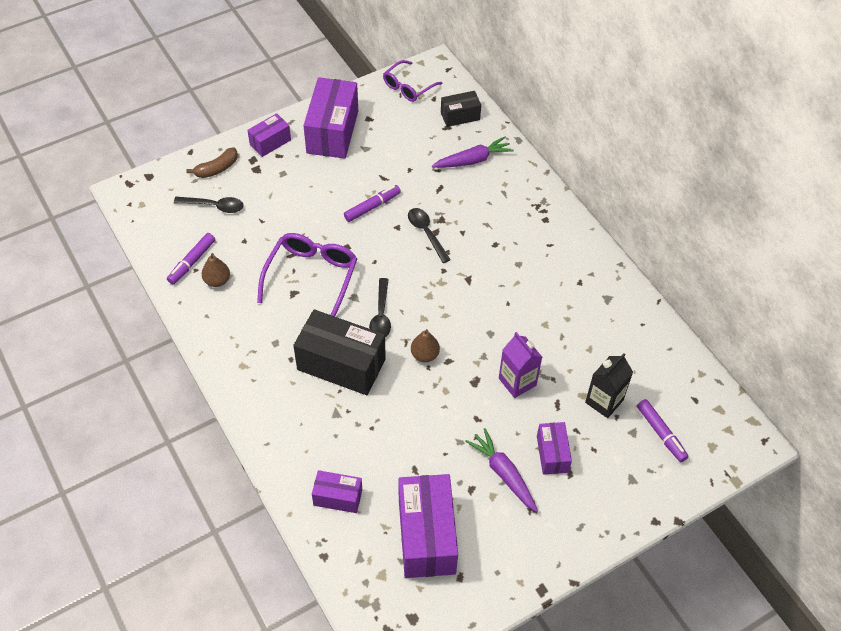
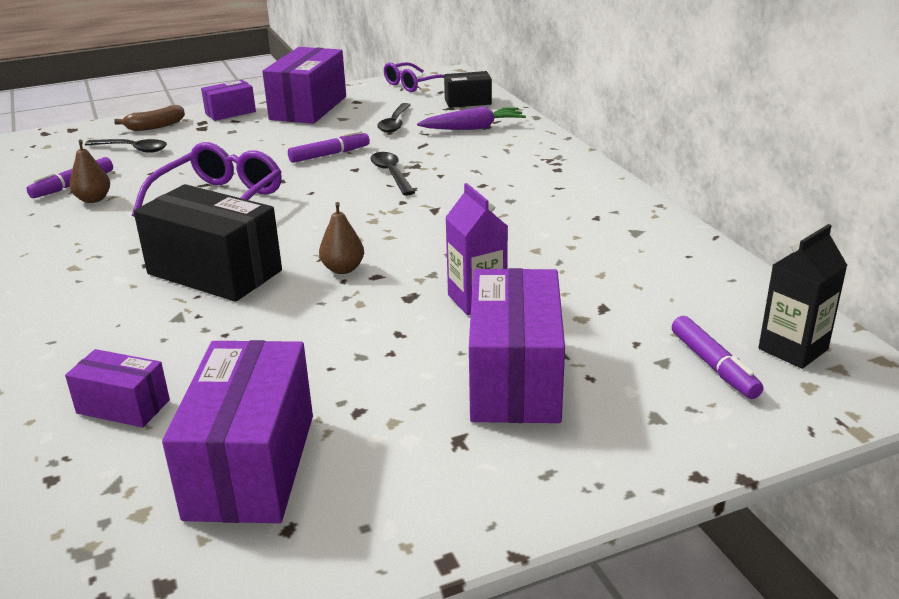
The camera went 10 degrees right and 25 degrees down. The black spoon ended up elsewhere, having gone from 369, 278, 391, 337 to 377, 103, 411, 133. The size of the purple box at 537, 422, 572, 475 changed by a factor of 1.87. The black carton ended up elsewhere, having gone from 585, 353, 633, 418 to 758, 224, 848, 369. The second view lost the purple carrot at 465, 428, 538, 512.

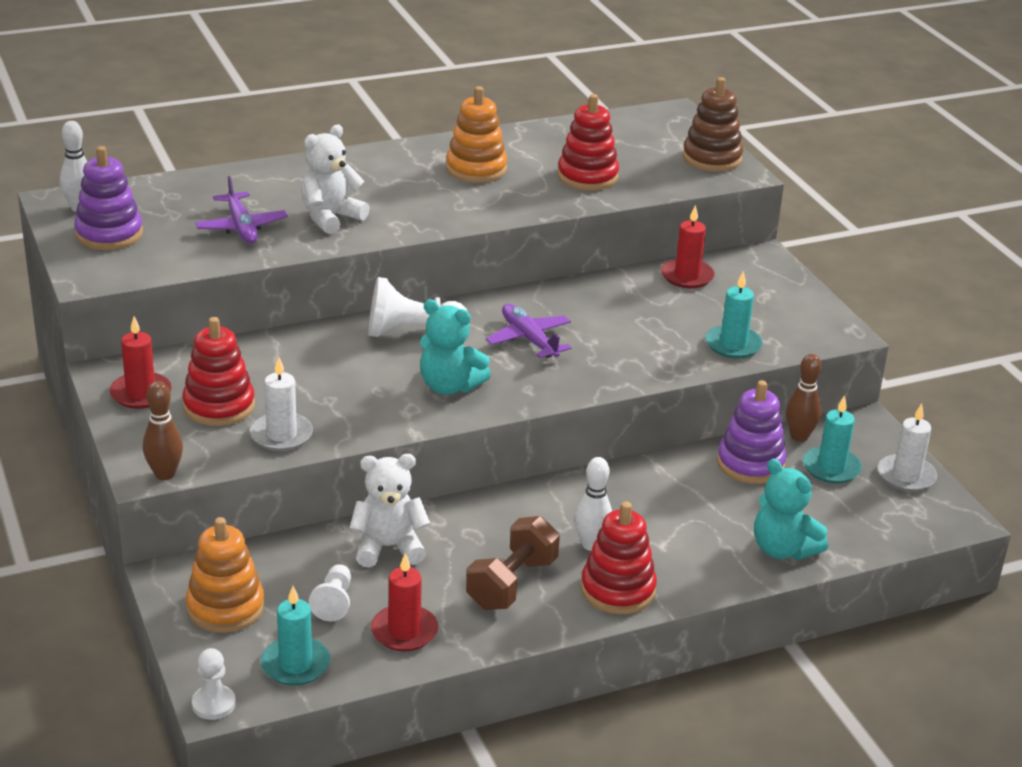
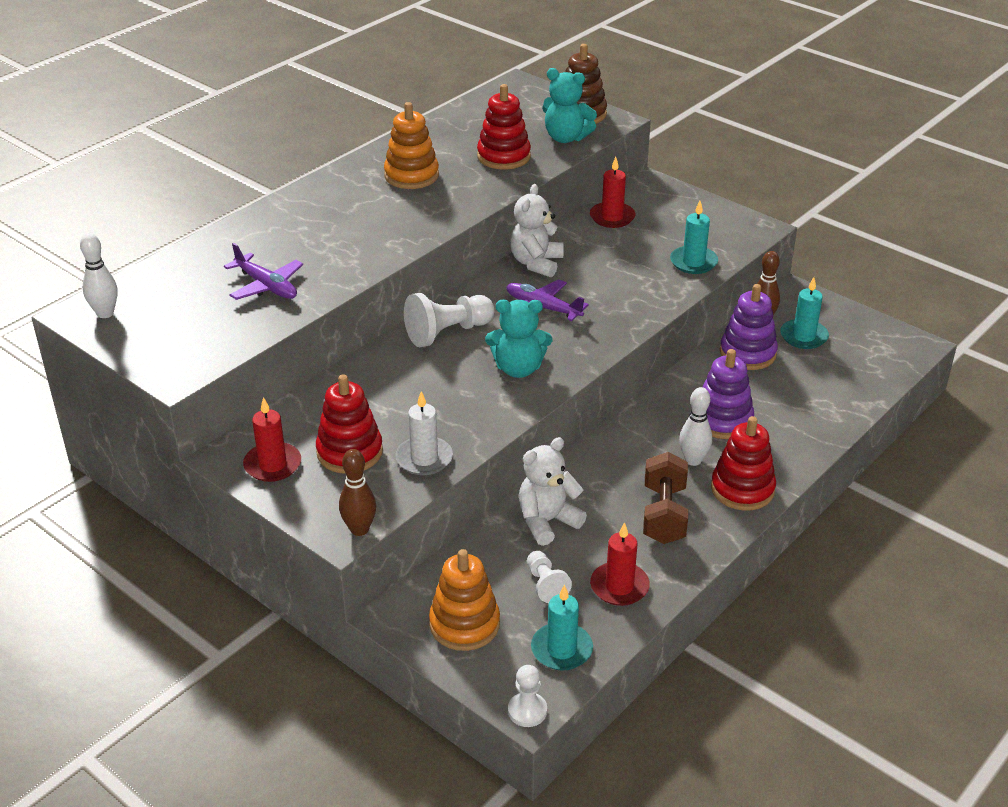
The camera went 25 degrees left and 5 degrees up. The white teddy bear ended up elsewhere, having gone from 301, 125, 370, 234 to 510, 184, 564, 278. The turquoise teddy bear ended up elsewhere, having gone from 754, 459, 828, 560 to 542, 68, 597, 143. The purple stacking toy ended up elsewhere, having gone from 74, 146, 143, 250 to 703, 349, 754, 439. The second view lost the white candle at 878, 403, 937, 492.

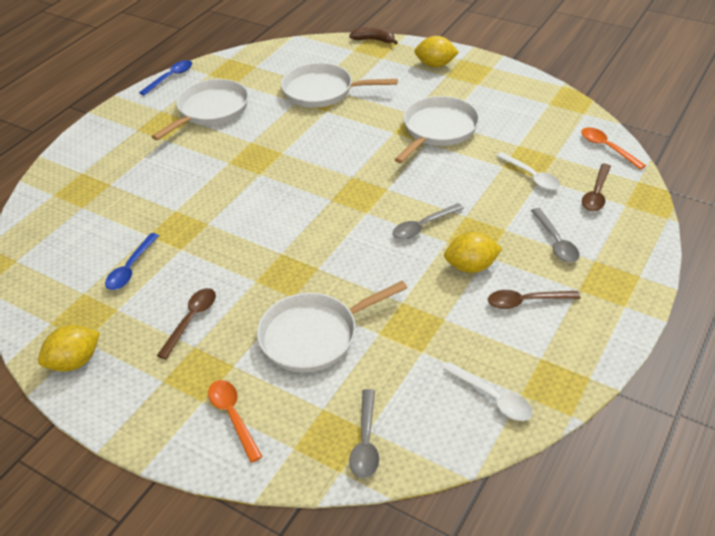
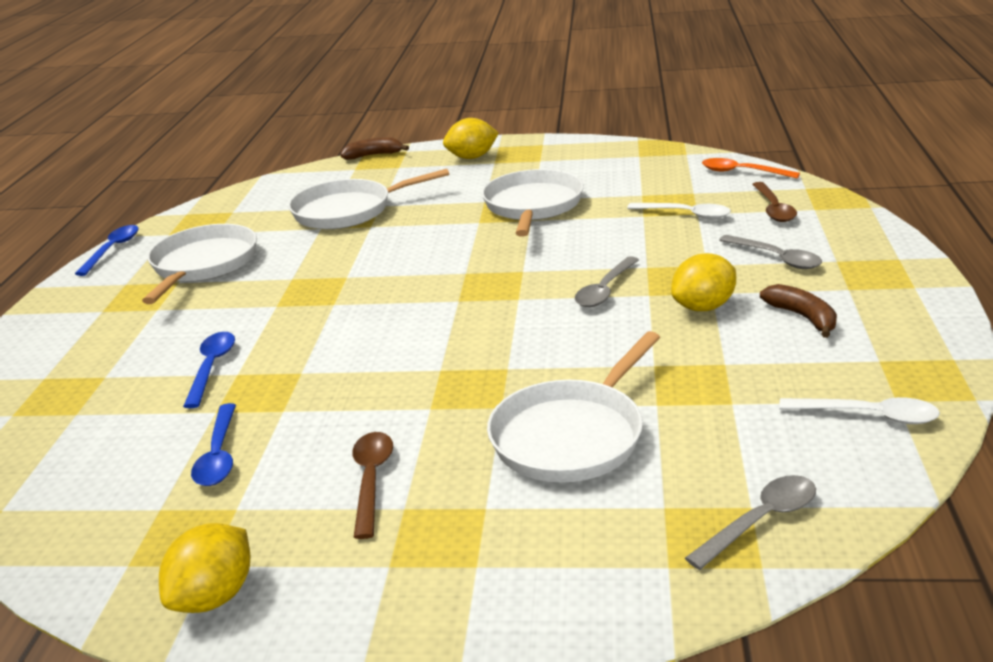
The camera went 25 degrees left and 15 degrees down. The second view gained the blue spoon at 183, 332, 235, 408. The grey spoon at 349, 389, 379, 478 ended up facing another way, 105 degrees counterclockwise from before. Where the brown spoon stood at 488, 290, 580, 309, the brown banana came to stand at 760, 284, 837, 338. The second view lost the orange spoon at 208, 380, 263, 463.

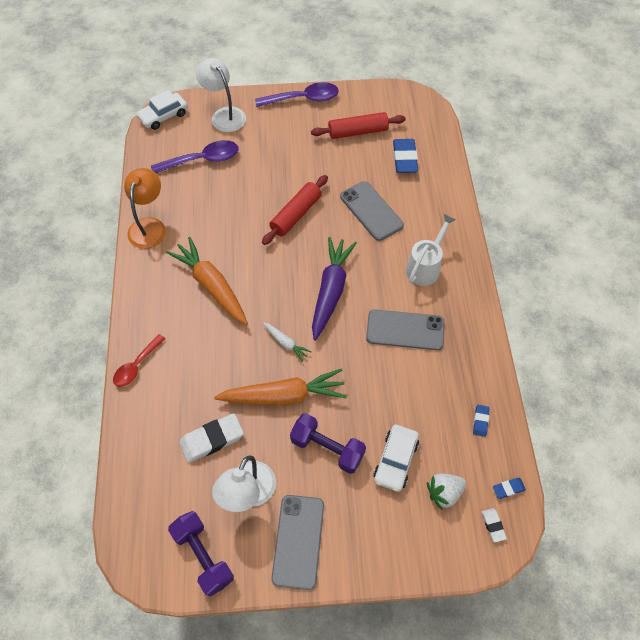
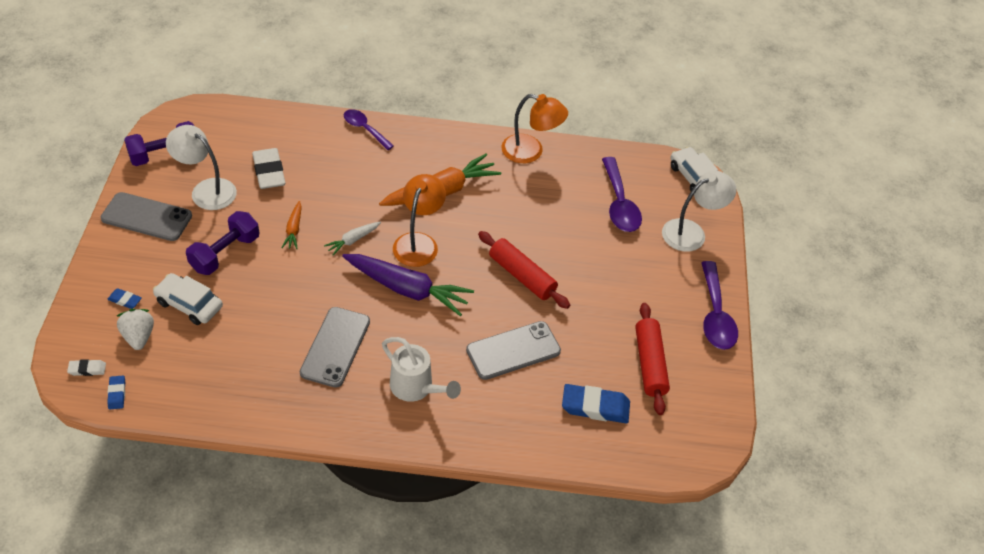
The camera went 95 degrees right and 10 degrees down. The blue eraser ended up elsewhere, having gone from 473, 405, 490, 437 to 107, 288, 142, 309. The size of the orange carrot at 214, 368, 347, 405 changed by a factor of 0.47. What was the red spoon at 113, 334, 165, 387 turned into the purple spoon at 344, 109, 394, 150. The second view gained the orange lamp at 393, 174, 446, 267.

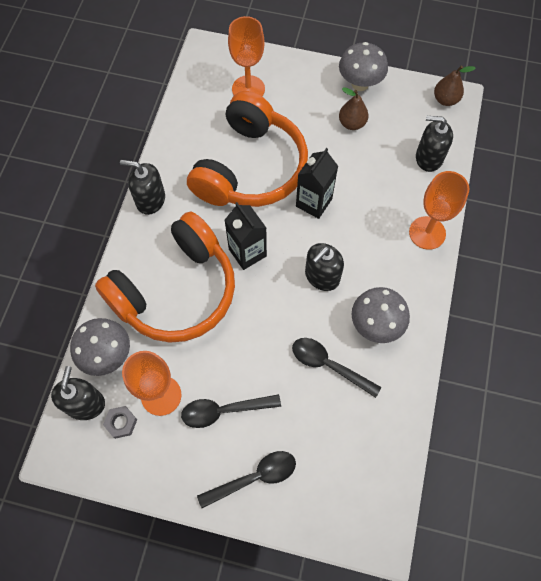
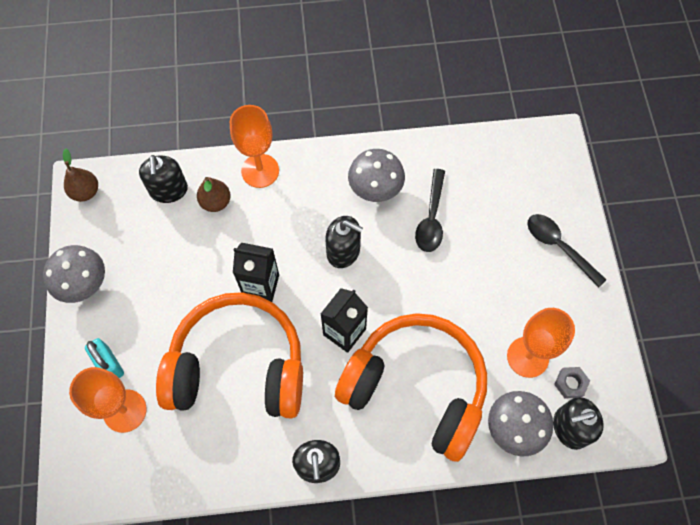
The camera went 110 degrees left and 0 degrees up. The second view gained the turquoise padlock at 85, 338, 124, 378. The brown pear ended up elsewhere, having gone from 339, 87, 368, 130 to 197, 177, 231, 212. The second view lost the black spoon at 181, 394, 281, 428.

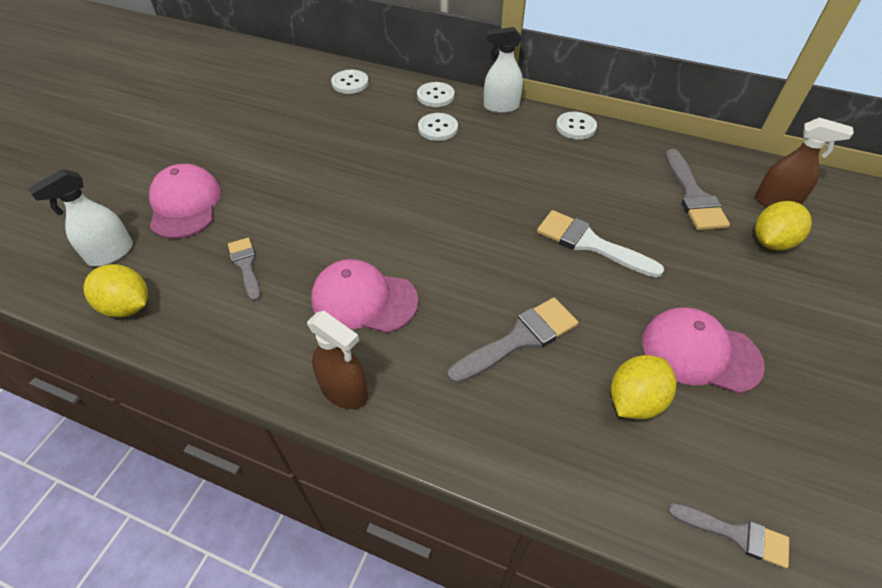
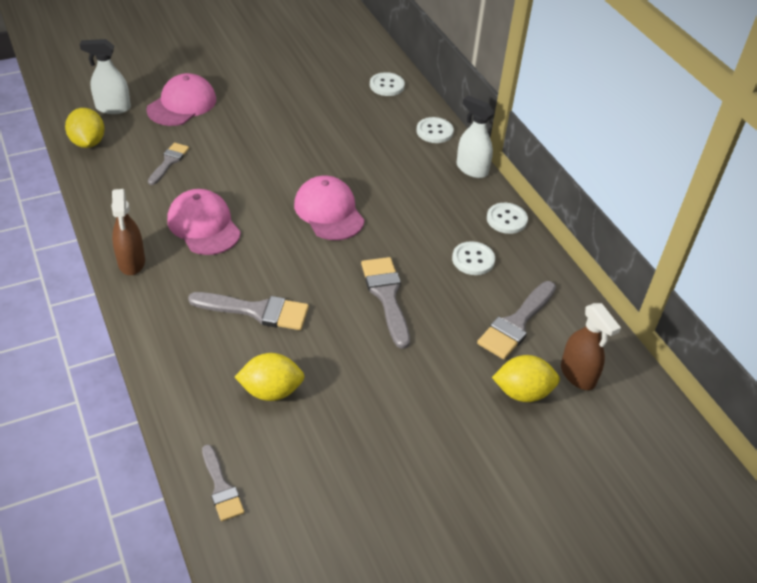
The camera went 40 degrees right and 5 degrees down. The pink cap ended up elsewhere, having gone from 642, 307, 765, 394 to 294, 176, 365, 240. What was the white brush at 537, 210, 664, 278 turned into the grey brush at 361, 257, 410, 349. The white button ended up elsewhere, having gone from 418, 113, 458, 141 to 452, 241, 495, 275.

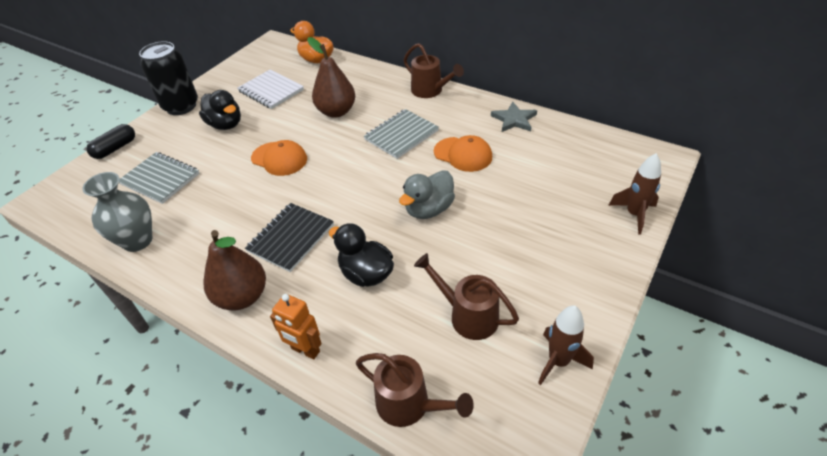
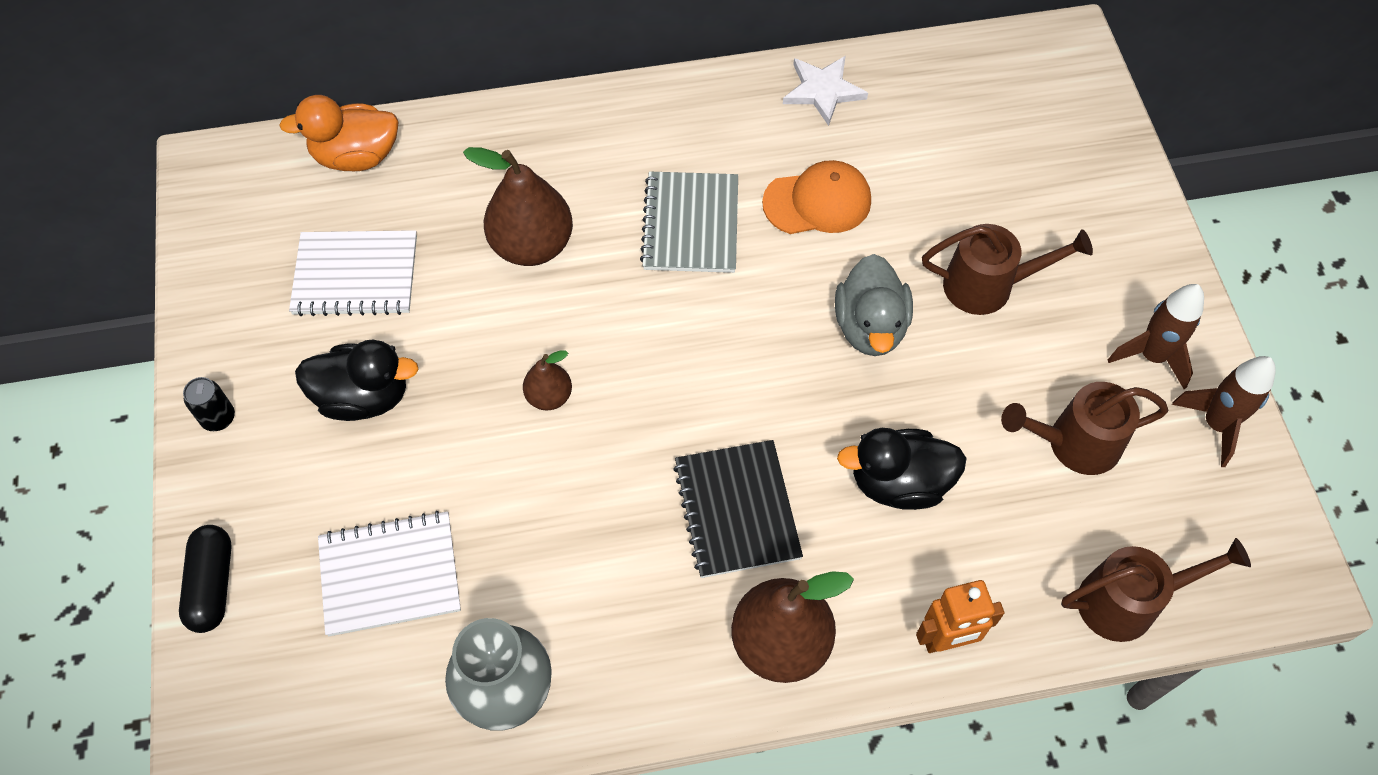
The camera went 45 degrees left and 15 degrees up. The size of the black can at 139, 41, 198, 115 changed by a factor of 0.42. What was the grey notebook at 119, 152, 200, 204 turned into the white notebook at 318, 511, 461, 636. Where the orange cap stood at 251, 140, 307, 176, the brown pear came to stand at 523, 350, 572, 411. What was the grey star at 491, 101, 537, 132 turned into the white star at 783, 56, 868, 126. The brown watering can ended up elsewhere, having gone from 404, 43, 464, 98 to 922, 224, 1093, 315. The brown rocket ended up elsewhere, having gone from 608, 153, 661, 235 to 1108, 284, 1204, 389.

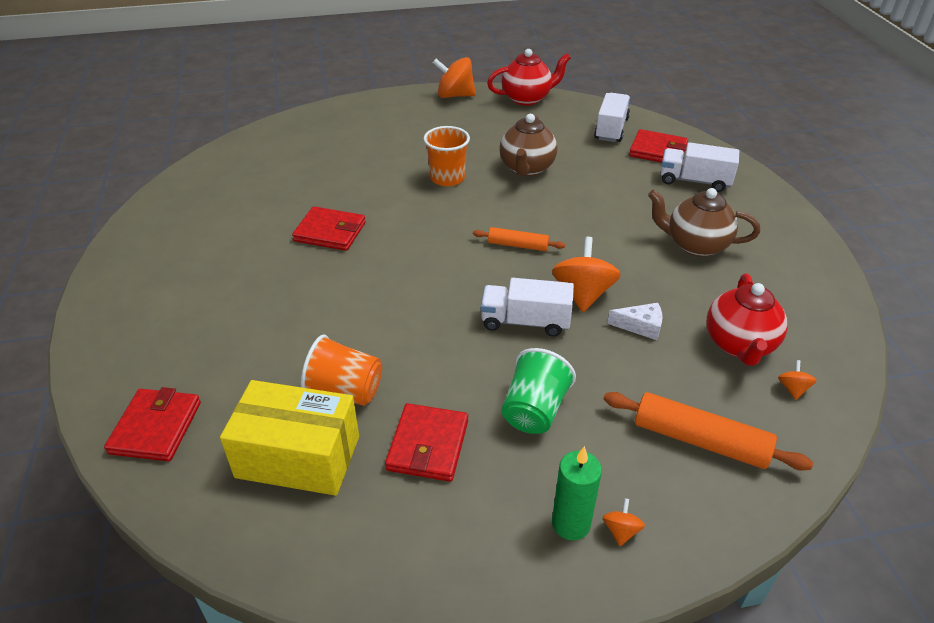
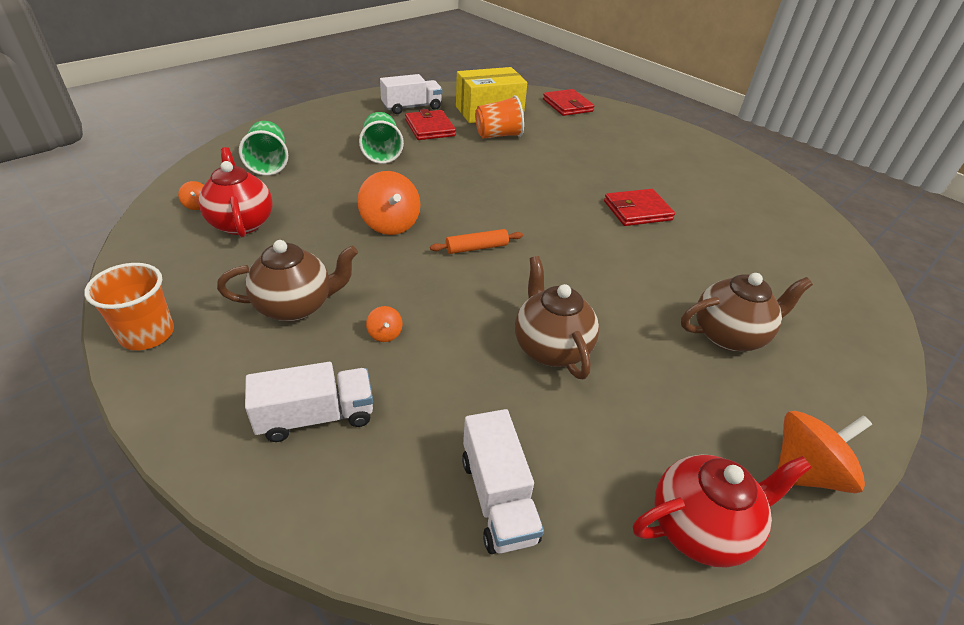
The camera went 145 degrees right and 0 degrees up. The orange cup ended up elsewhere, having gone from 423, 126, 470, 186 to 84, 263, 174, 350. Where the orange rolling pin stood at 603, 392, 813, 471, the green cup came to stand at 239, 121, 288, 176. The orange spinning top ended up elsewhere, having gone from 602, 498, 645, 546 to 366, 306, 403, 342. The white truck ended up elsewhere, having gone from 481, 278, 574, 337 to 380, 74, 442, 114. The red teapot at 487, 49, 571, 106 ended up facing another way, 150 degrees counterclockwise from before. The second view gained the brown teapot at 681, 273, 813, 351. The second view lost the green candle at 552, 446, 602, 541. The second view lost the white cheese at 607, 303, 663, 340. The second view lost the red wallet at 629, 129, 688, 163.

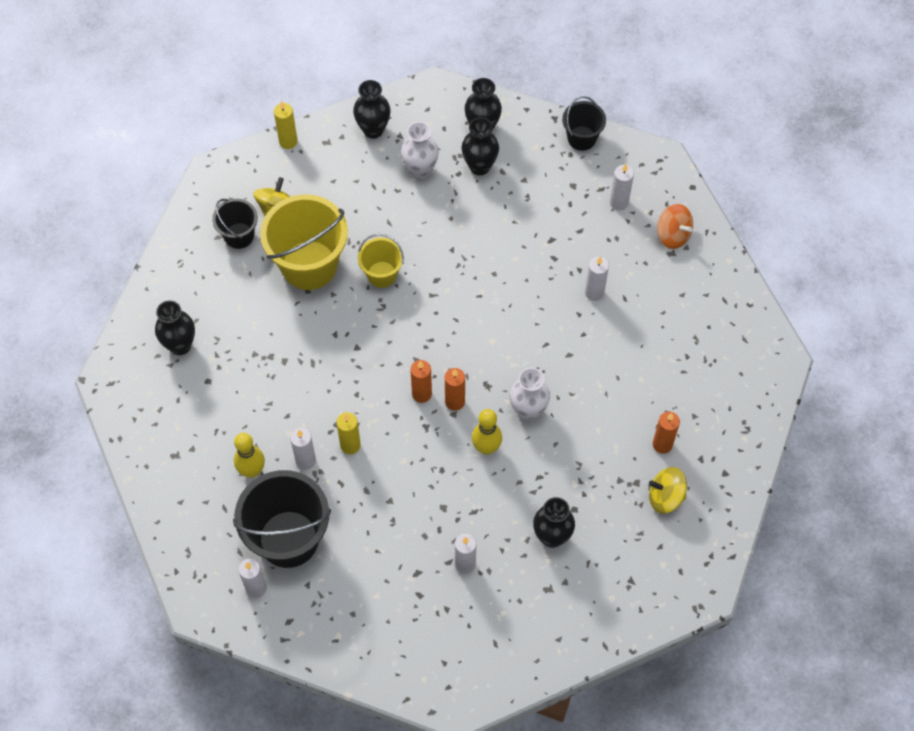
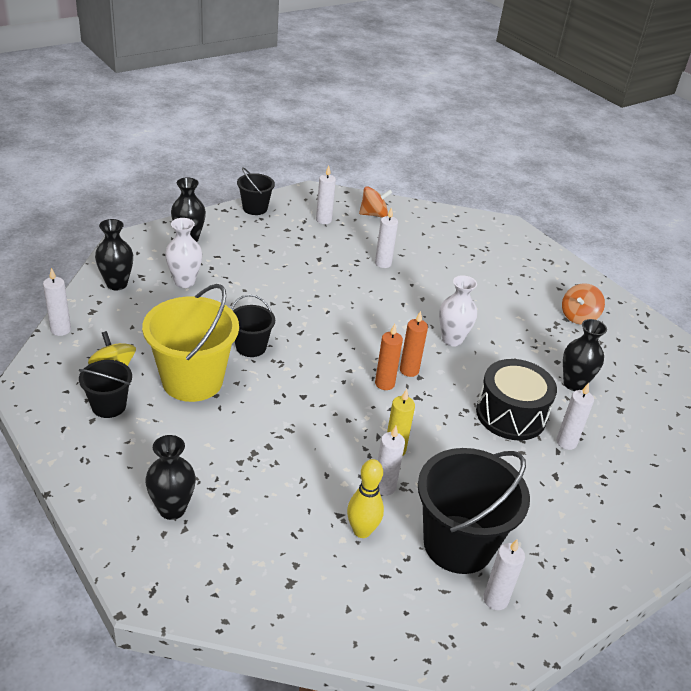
The camera went 60 degrees left and 25 degrees down. What was the yellow candle at 274, 101, 298, 149 turned into the white candle at 43, 268, 71, 336. What was the yellow bucket at 358, 234, 404, 288 turned into the black bucket at 231, 294, 275, 357. The second view gained the black drum at 476, 359, 557, 441. What was the yellow spinning top at 649, 467, 687, 514 turned into the orange spinning top at 562, 283, 605, 325. The second view lost the black vase at 461, 117, 499, 175. The second view lost the yellow bowling pin at 472, 409, 502, 455. The second view lost the orange candle at 653, 412, 680, 454.

